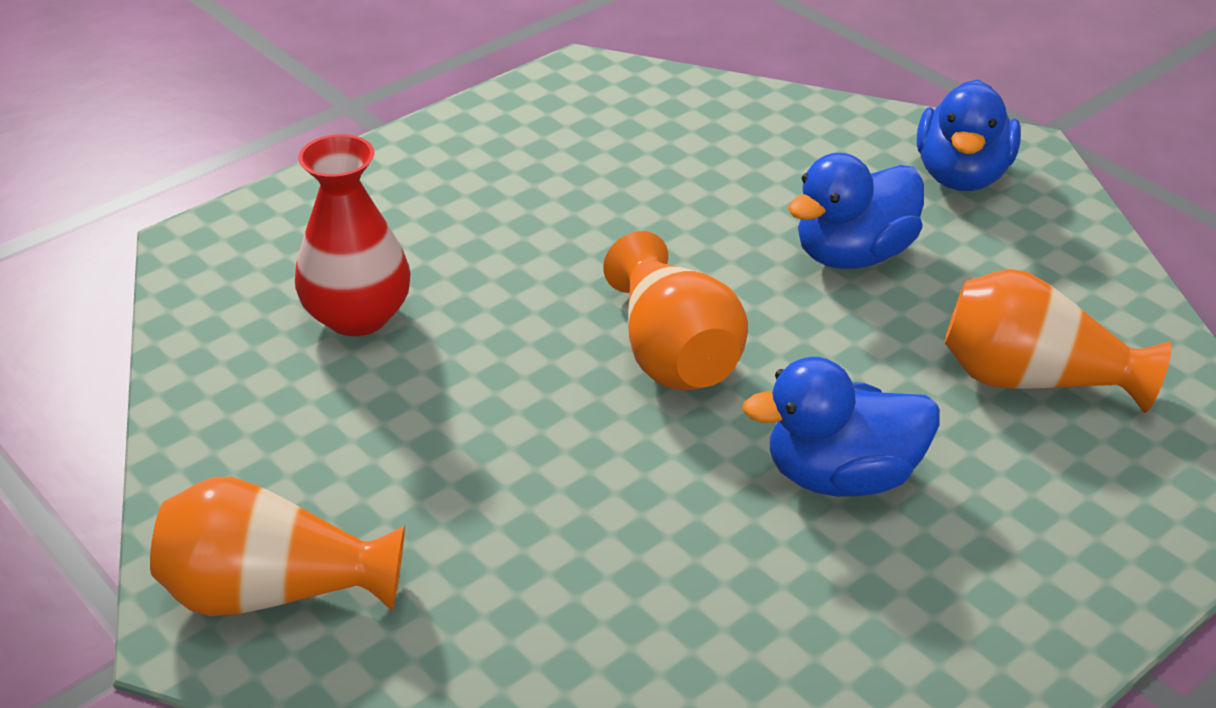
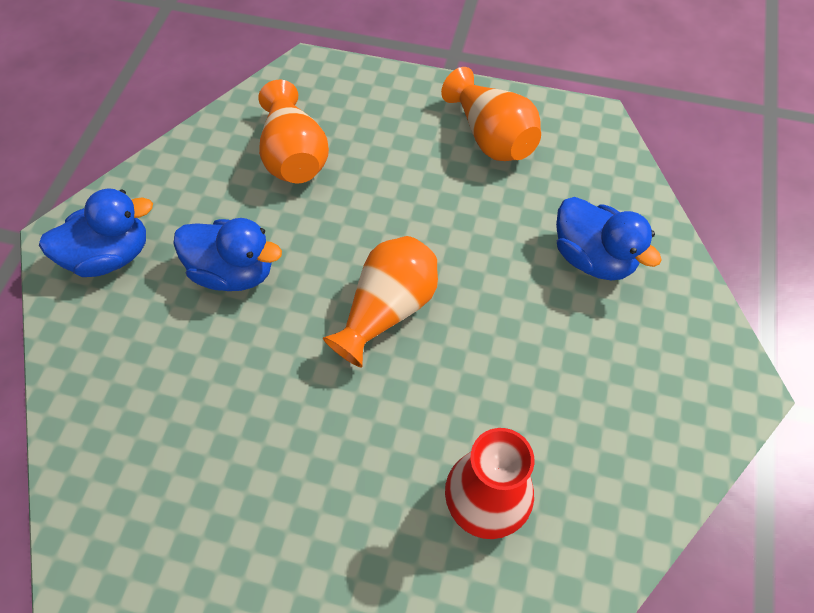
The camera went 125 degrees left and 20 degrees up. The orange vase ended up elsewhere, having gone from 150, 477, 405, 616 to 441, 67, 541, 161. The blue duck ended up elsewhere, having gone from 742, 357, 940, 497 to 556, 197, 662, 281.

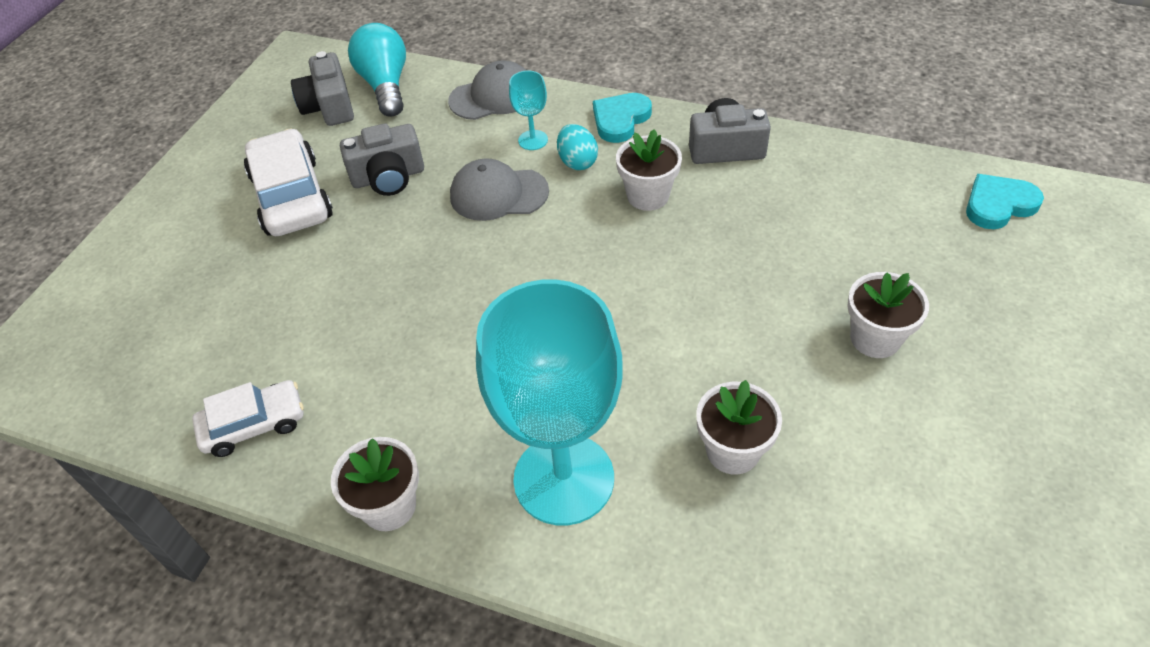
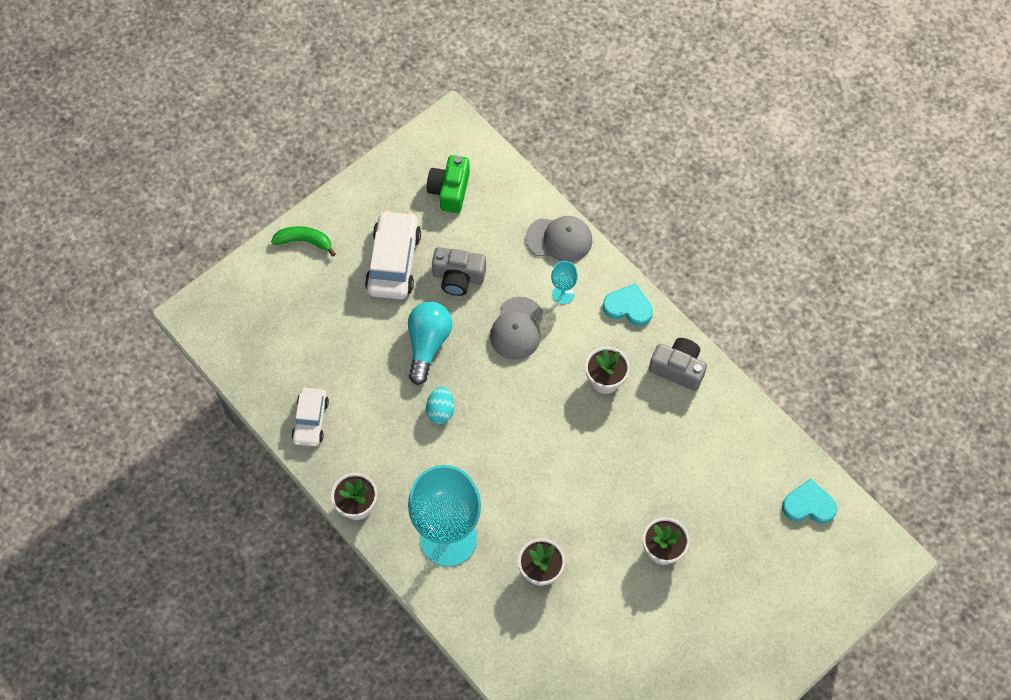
The camera went 25 degrees right and 15 degrees up. The second view gained the green banana at 271, 226, 336, 256. The white car at 192, 380, 304, 457 ended up facing another way, 90 degrees clockwise from before. The turquoise light bulb ended up elsewhere, having gone from 348, 23, 406, 117 to 408, 301, 452, 385. The turquoise egg ended up elsewhere, having gone from 557, 124, 598, 170 to 426, 387, 454, 424. What was the grey camera at 291, 51, 354, 126 turned into the green camera at 427, 155, 470, 213. The grey cap at 450, 158, 549, 221 ended up facing another way, 105 degrees counterclockwise from before. The turquoise heart at 593, 93, 652, 143 ended up facing another way, 45 degrees clockwise from before.

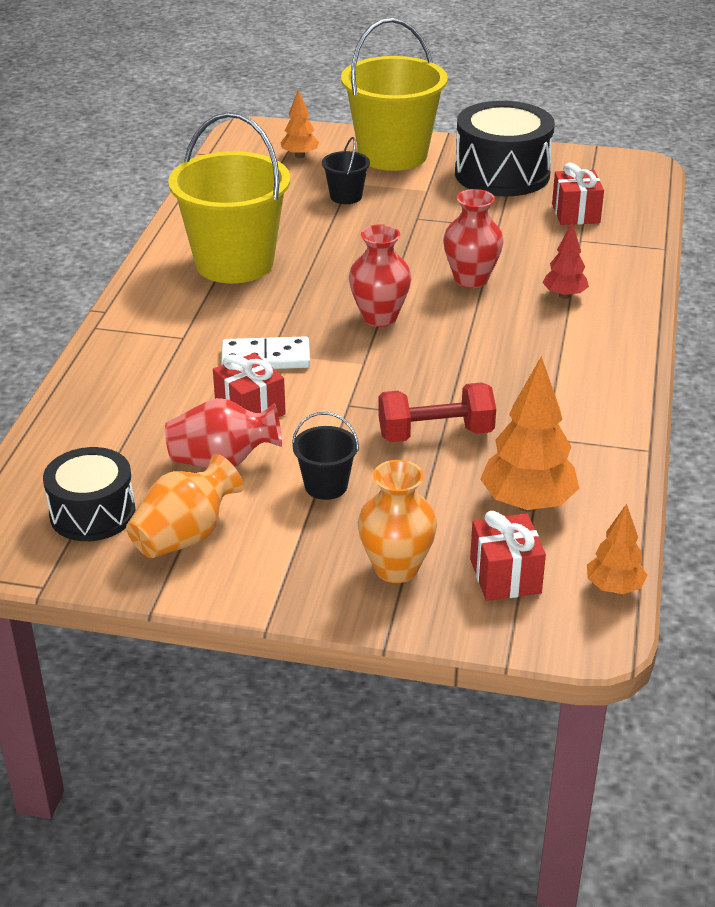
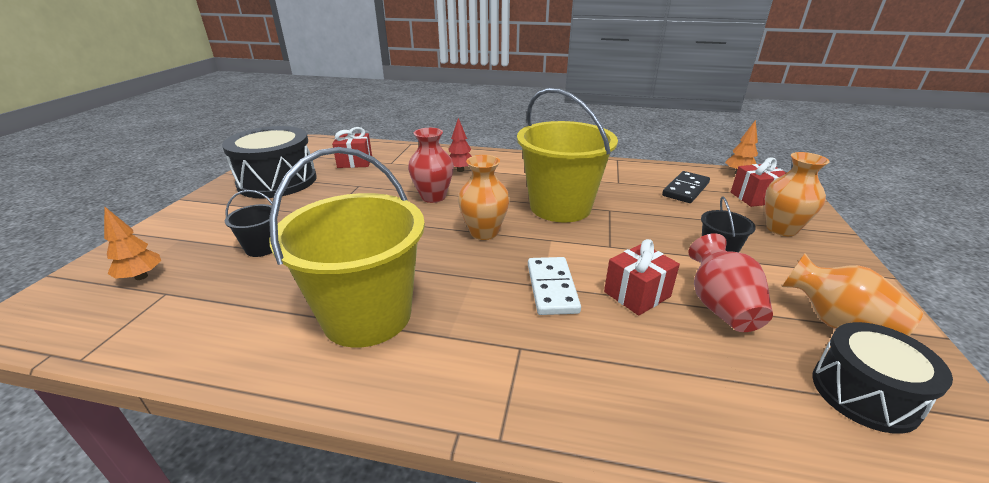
The camera went 90 degrees left and 5 degrees down. What was the red vase at 349, 224, 411, 327 turned into the orange vase at 458, 155, 510, 240. The yellow bucket ended up elsewhere, having gone from 341, 18, 448, 171 to 517, 88, 618, 223. Where the orange tree stood at 480, 356, 579, 511, the black domino came to stand at 662, 171, 710, 203. The second view lost the red dumbbell at 378, 382, 496, 442.

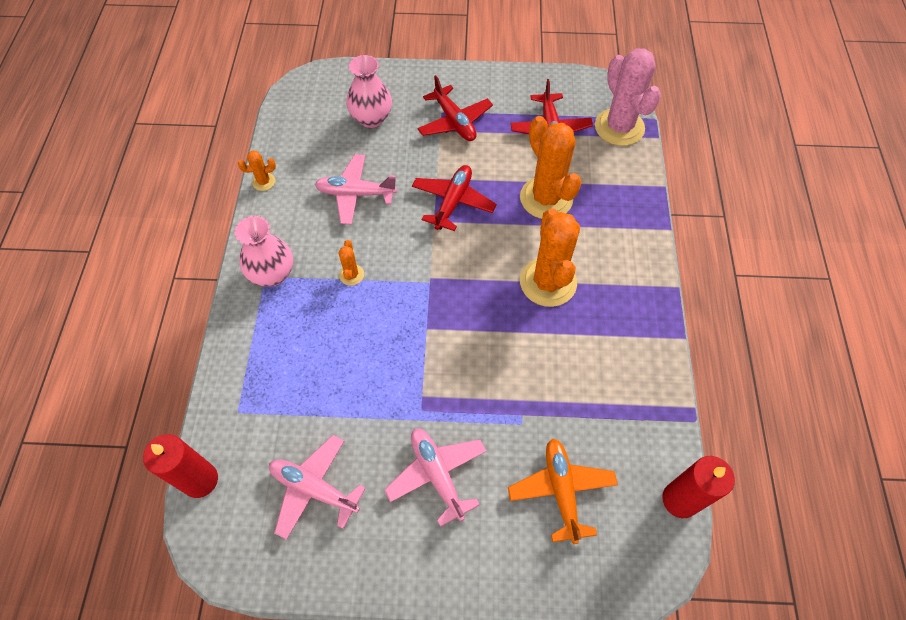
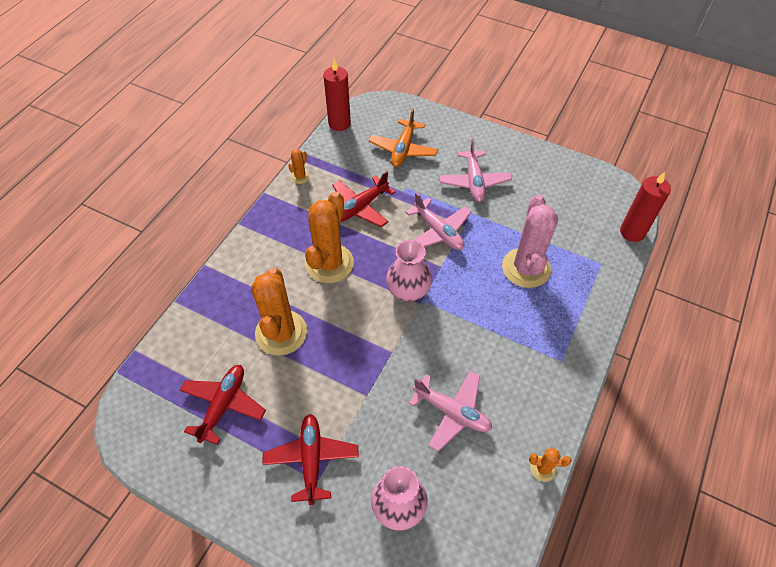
The camera went 155 degrees left and 5 degrees down. The orange cactus ended up elsewhere, having gone from 338, 240, 364, 286 to 288, 149, 310, 184. The red plane ended up elsewhere, having gone from 412, 165, 497, 231 to 332, 171, 395, 227. The pink vase ended up elsewhere, having gone from 235, 216, 293, 286 to 386, 240, 432, 302. The pink plane ended up elsewhere, having gone from 269, 435, 366, 540 to 405, 192, 471, 250. The pink cactus ended up elsewhere, having gone from 595, 48, 661, 146 to 502, 195, 558, 288.

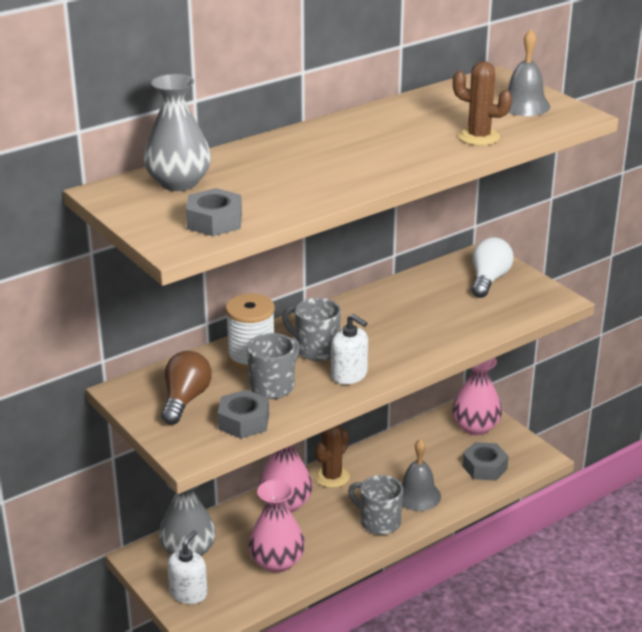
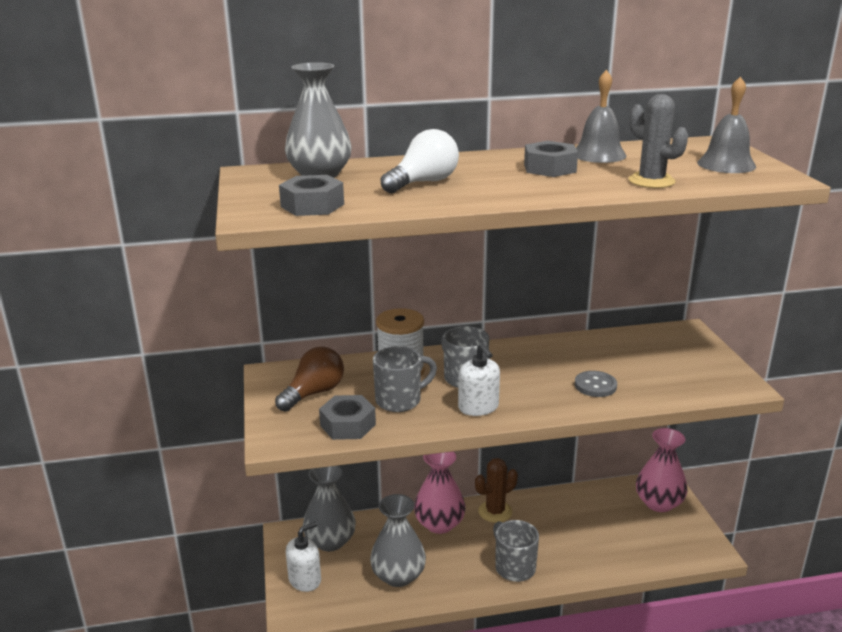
The camera went 25 degrees right and 5 degrees down. What was the pink vase at 248, 479, 305, 573 turned into the grey vase at 370, 494, 426, 587. The white light bulb ended up elsewhere, having gone from 472, 237, 514, 298 to 380, 129, 459, 193. The grey nut ended up elsewhere, having gone from 462, 442, 509, 481 to 524, 141, 578, 177. The second view gained the grey button at 575, 371, 617, 397. The grey bell ended up elsewhere, having gone from 402, 439, 441, 511 to 576, 70, 626, 163. What was the brown cactus at 453, 61, 512, 146 turned into the grey cactus at 628, 94, 688, 188.

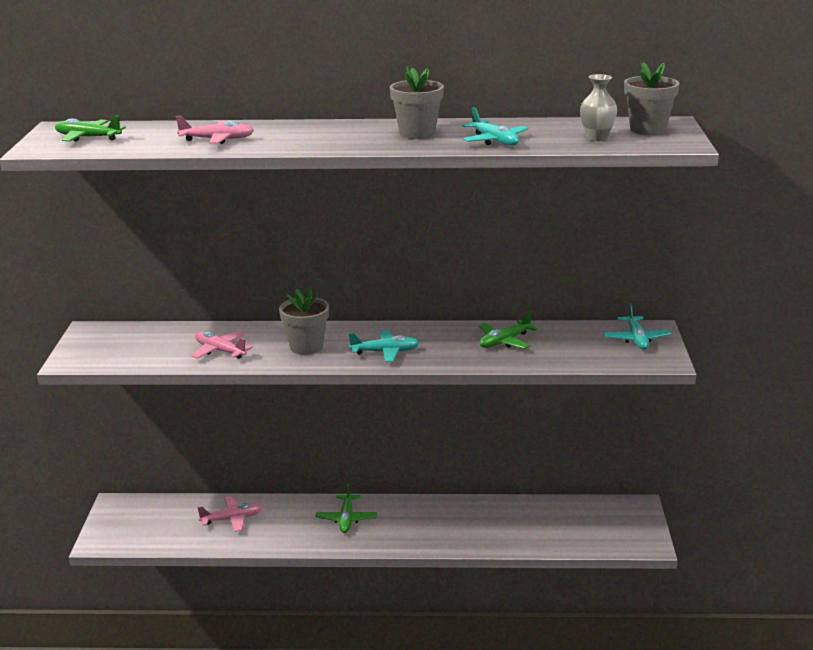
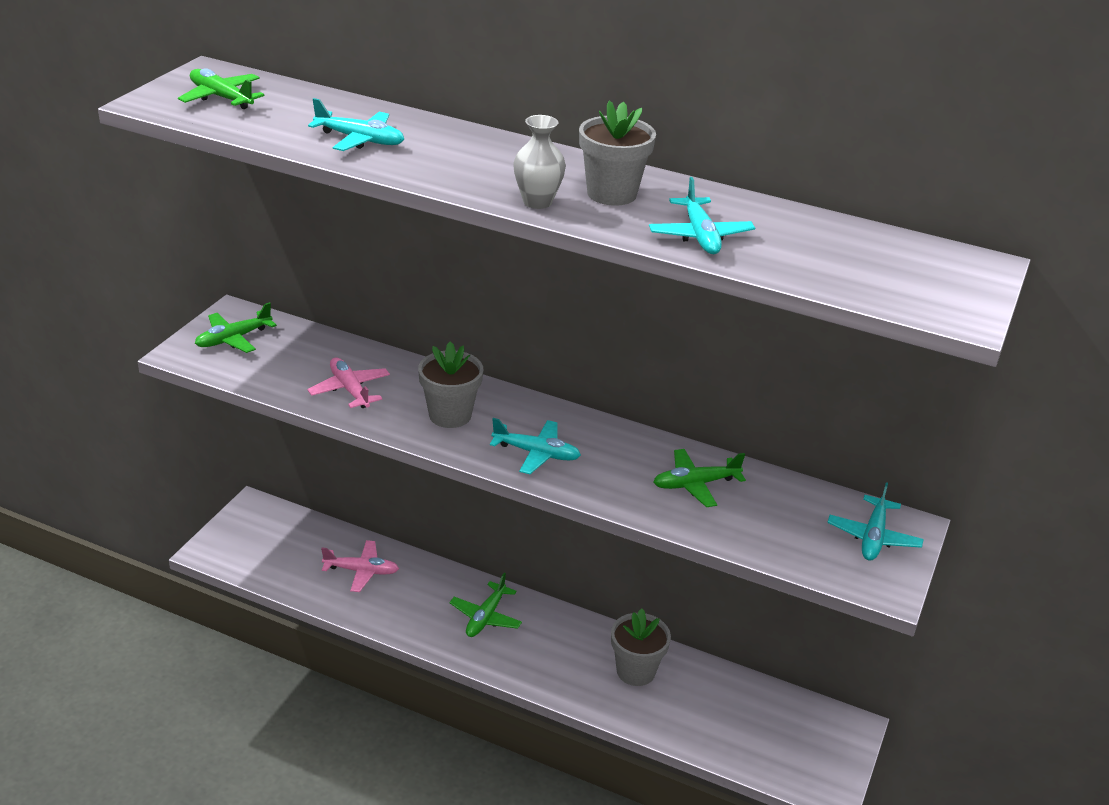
The camera went 20 degrees right and 10 degrees up. The second view gained the green plane at 195, 302, 277, 353. What was the pink plane at 176, 116, 254, 144 turned into the turquoise plane at 308, 98, 404, 151. The grey vase ended up elsewhere, having gone from 580, 74, 617, 141 to 513, 115, 566, 209. The grey flower pot ended up elsewhere, having gone from 624, 62, 679, 135 to 611, 608, 671, 686.

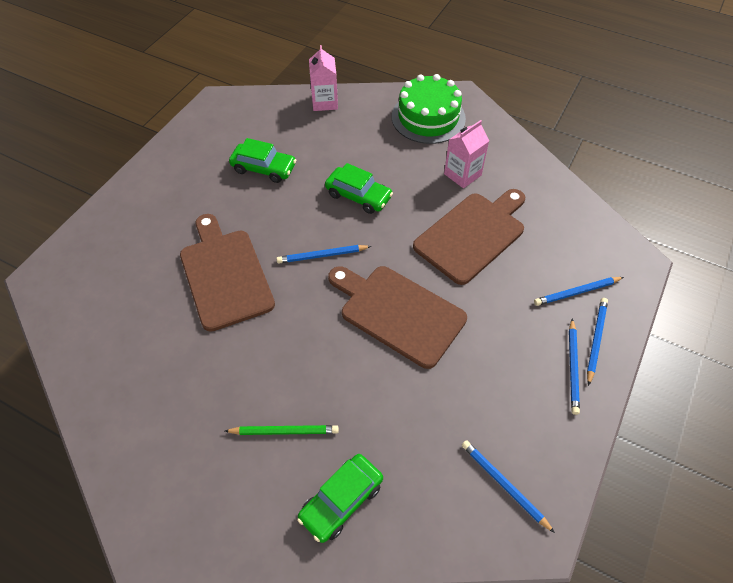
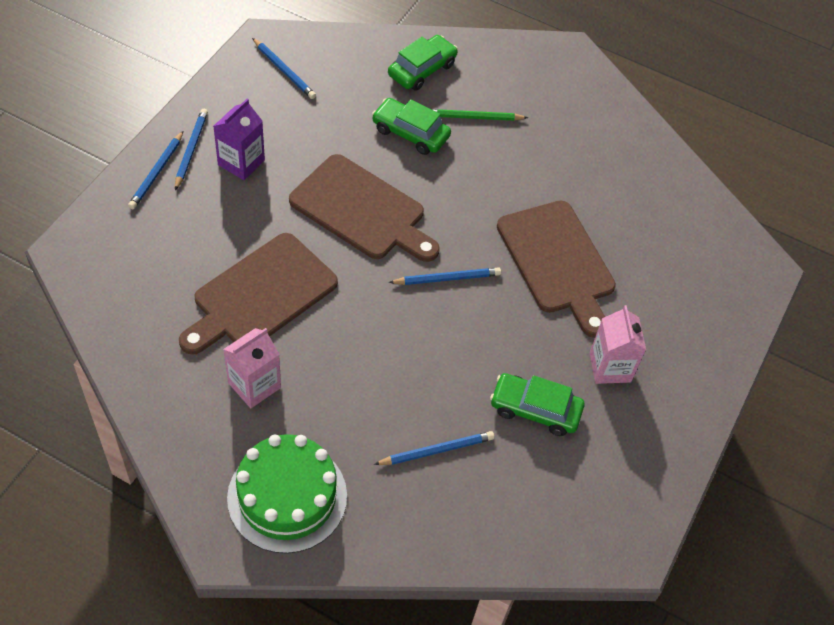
The camera went 175 degrees right and 0 degrees up. The second view gained the purple carton at 213, 99, 265, 180. The green car ended up elsewhere, having gone from 325, 163, 393, 214 to 372, 98, 451, 155. The blue pencil ended up elsewhere, having gone from 534, 277, 624, 306 to 374, 431, 494, 465. The pink carton ended up elsewhere, having gone from 309, 45, 338, 111 to 590, 305, 646, 384.

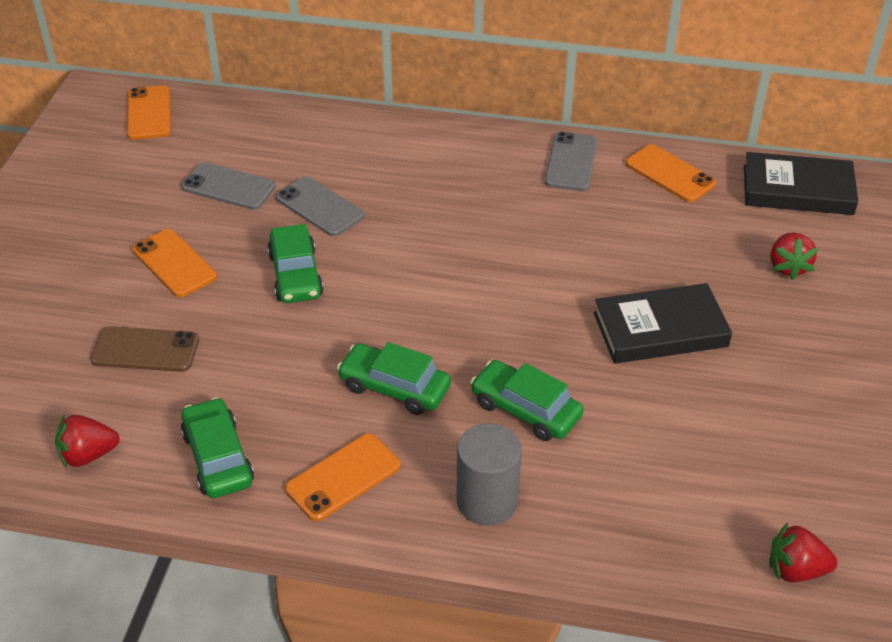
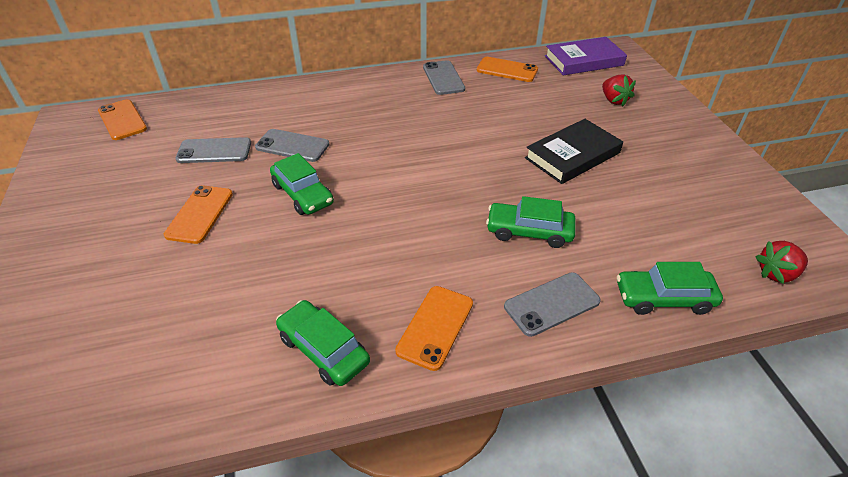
The camera went 25 degrees left and 0 degrees up. The orange phone at 132, 229, 217, 297 ended up facing another way, 75 degrees clockwise from before. Where the grey cylinder stood at 456, 423, 522, 526, the grey phone came to stand at 504, 272, 601, 337. What was the black book at 744, 152, 858, 215 turned into the purple book at 545, 37, 627, 75. The green car ended up elsewhere, having gone from 337, 342, 451, 415 to 617, 262, 723, 315. The second view lost the red strawberry at 55, 415, 120, 468. The second view lost the brown phone at 90, 326, 199, 372.

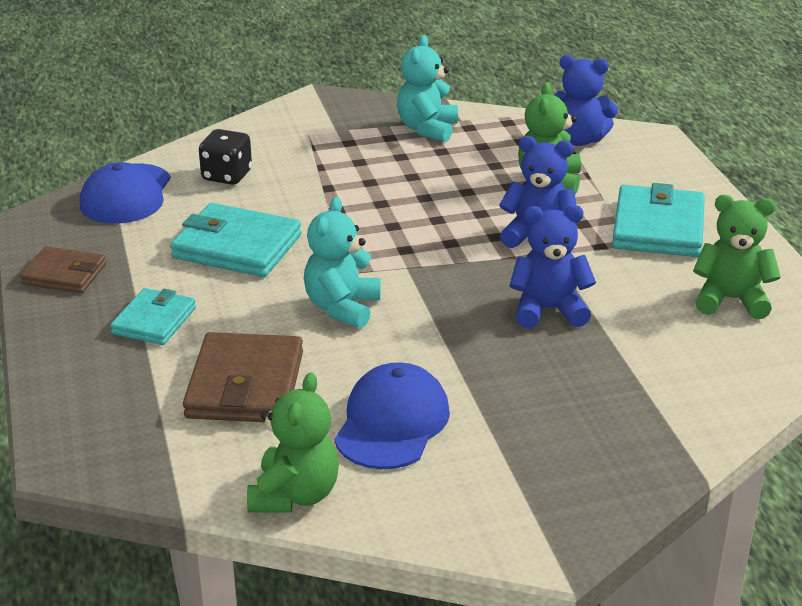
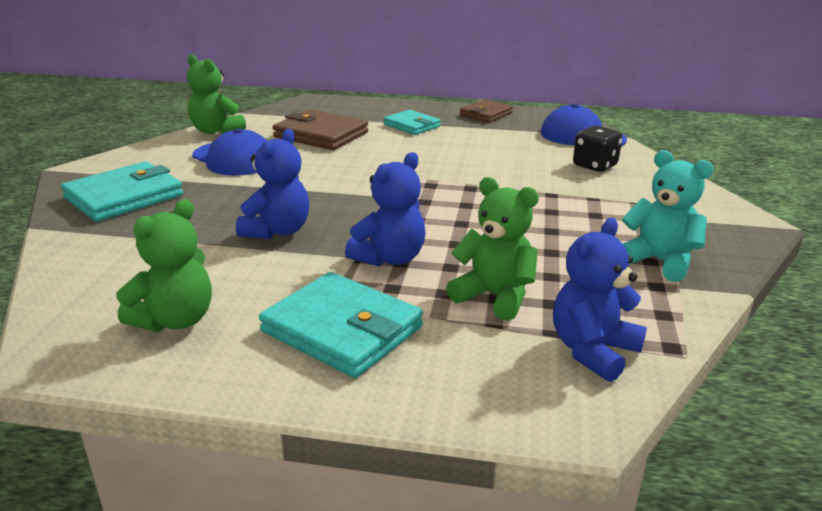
The camera went 115 degrees right and 5 degrees down. The turquoise wallet ended up elsewhere, having gone from 170, 203, 301, 277 to 61, 161, 183, 222. The second view lost the turquoise teddy bear at 304, 197, 381, 328.

